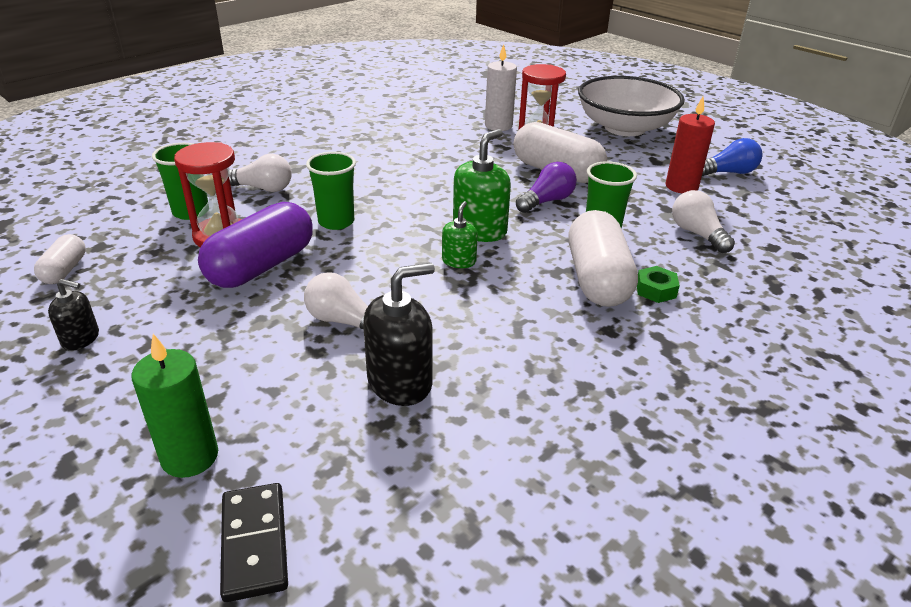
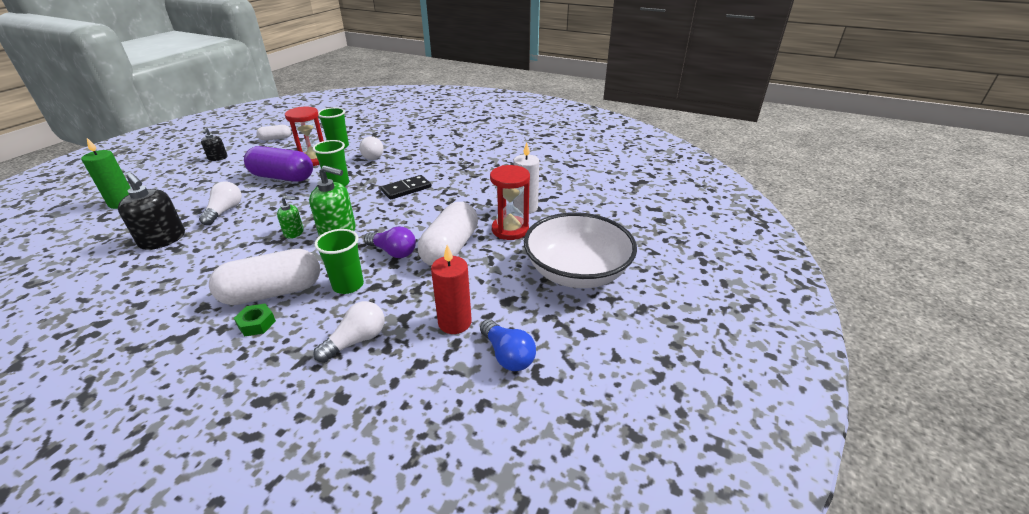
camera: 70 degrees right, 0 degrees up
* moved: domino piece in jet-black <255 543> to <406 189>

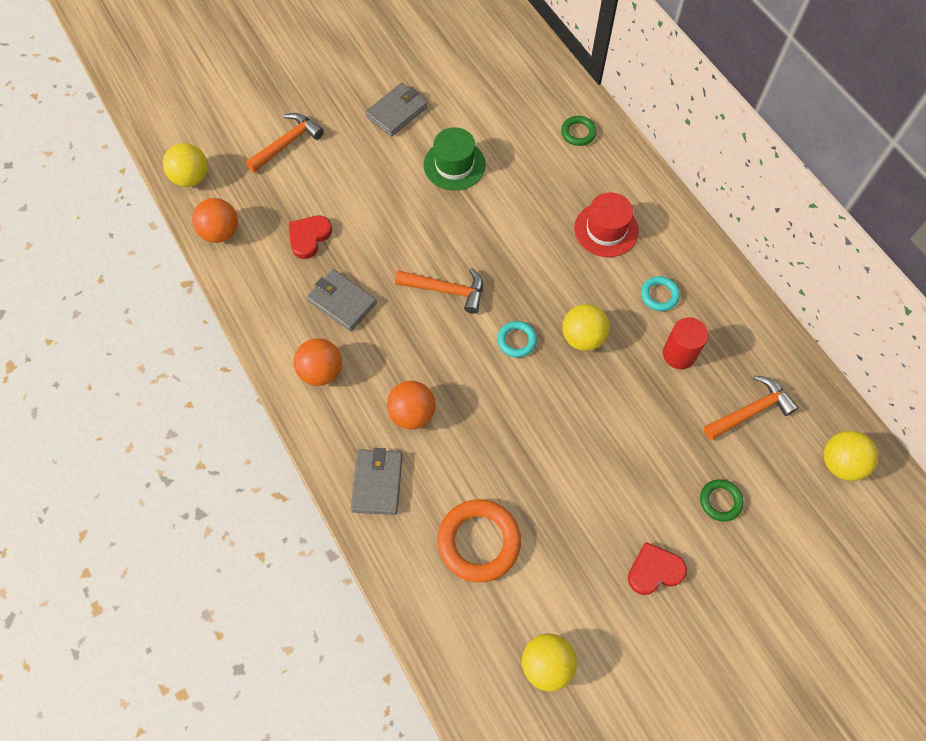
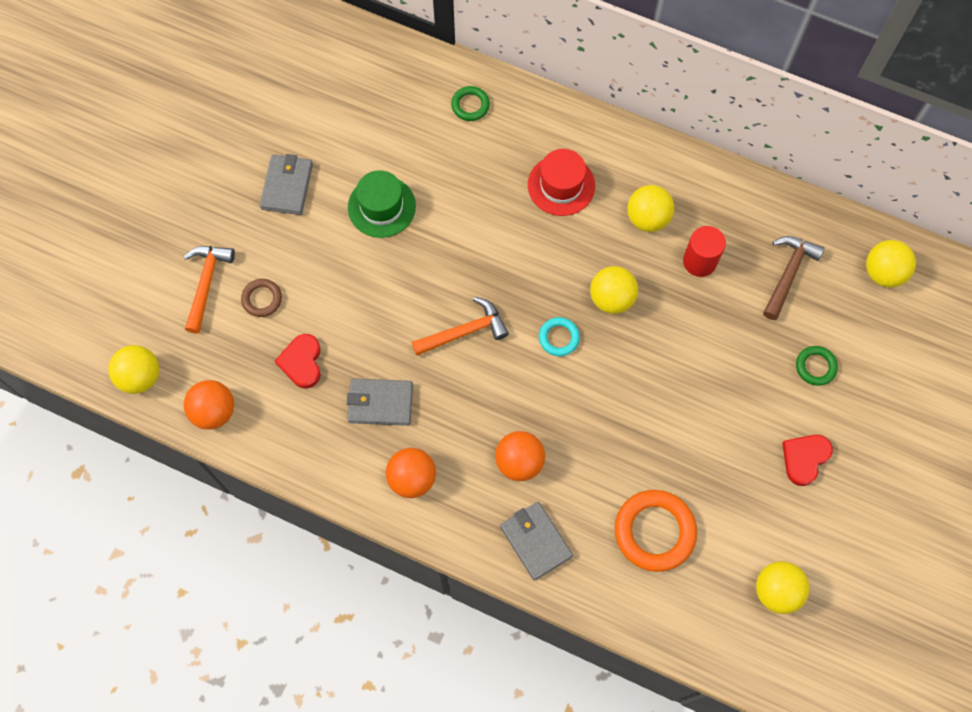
camera: 35 degrees left, 5 degrees up
* replaced: hoop in turquoise <659 295> to play ball in golden <647 218>
* recoloured: hammer in orange-coloured <751 411> to hammer in brown <788 274>
* added: hoop in brown <262 299>

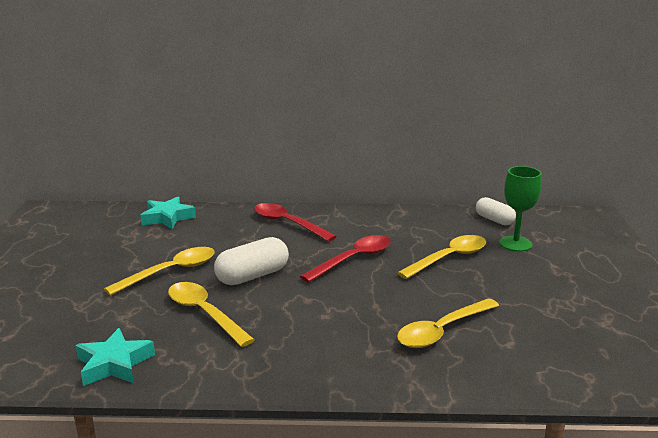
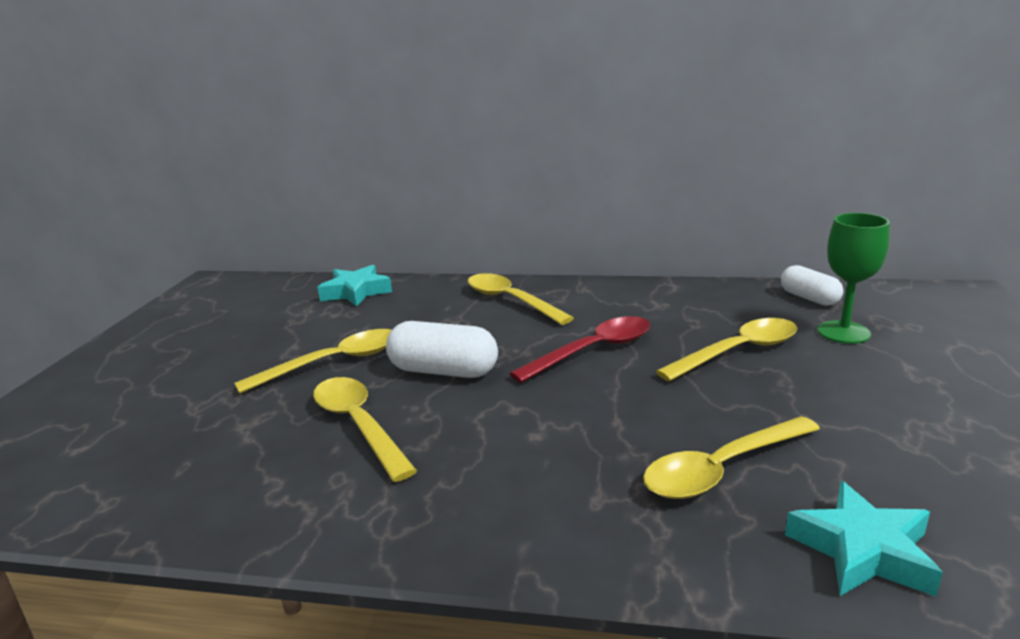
camera: 10 degrees right, 0 degrees up
* recoloured: tablespoon in crimson <287 223> to tablespoon in golden <510 301>
* turned: capsule in white <252 276> = <443 371> 45 degrees clockwise
* moved: star in turquoise <114 364> to <863 550>

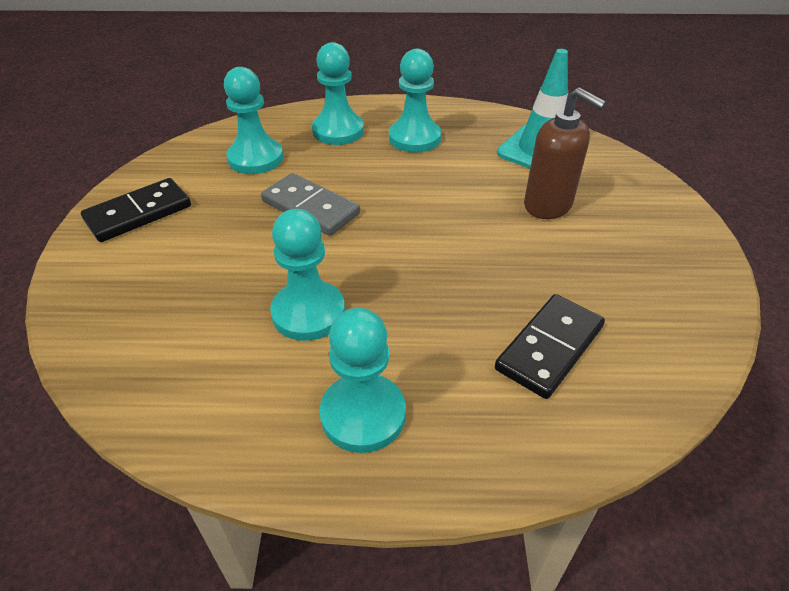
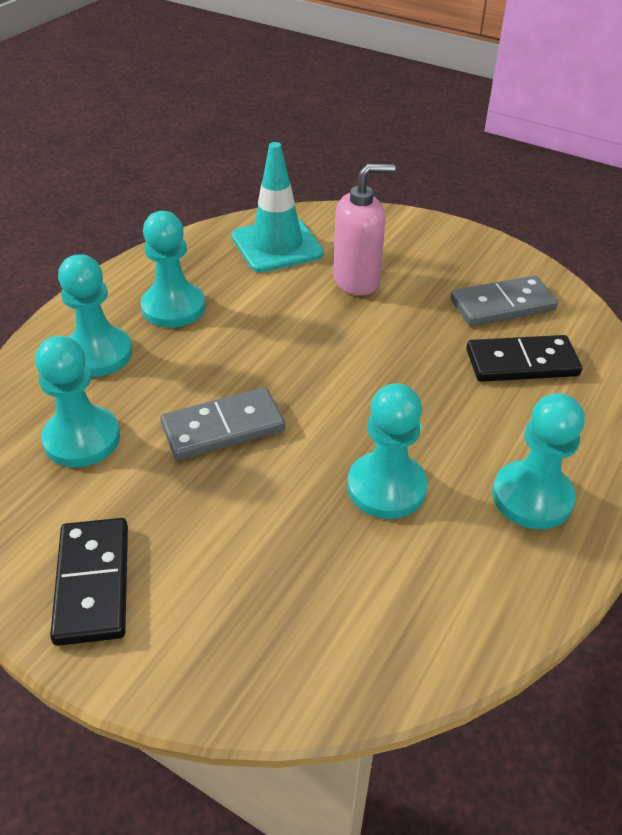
camera: 60 degrees left, 0 degrees up
* recoloured: pump bottle in brown <548 205> to pump bottle in rosy <357 280>
* turned: domino piece in jet-black <549 348> = <521 362> 75 degrees counterclockwise
* added: domino piece in ash-grey <502 305>

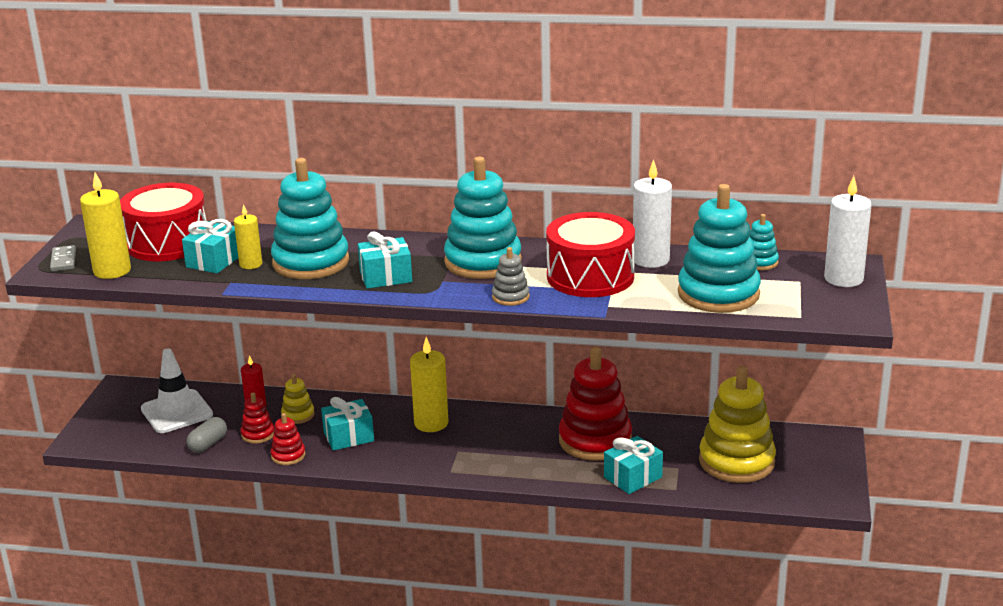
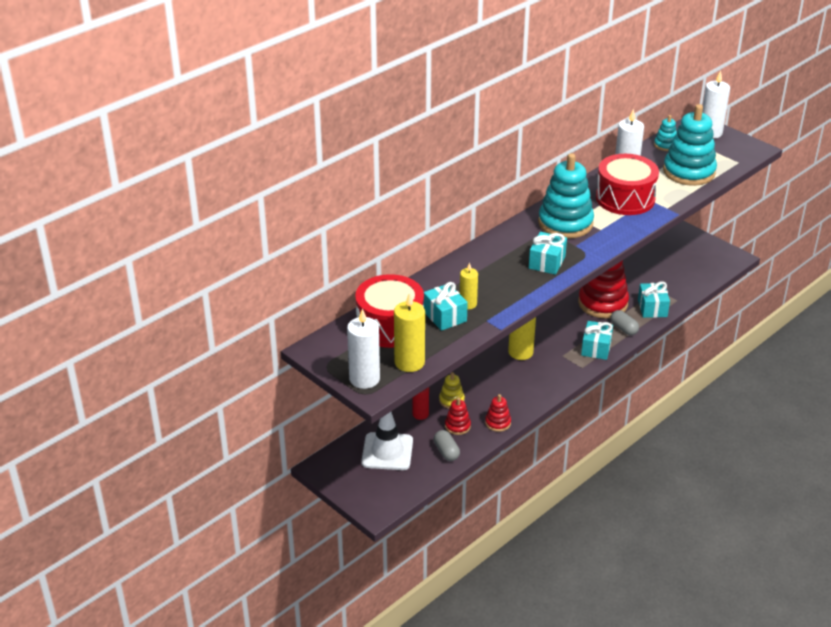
camera: 55 degrees left, 10 degrees up
* removed: stacking toy in turquoise <311 262>
* replaced: domino piece in ash-grey <63 260> to pillar candle in white <364 379>
* removed: stacking toy in ash-grey <510 297>
* removed: stacking toy in golden <736 461>
* moved: gift in turquoise <348 437> to <596 348>
* added: capsule in ash-grey <623 329>

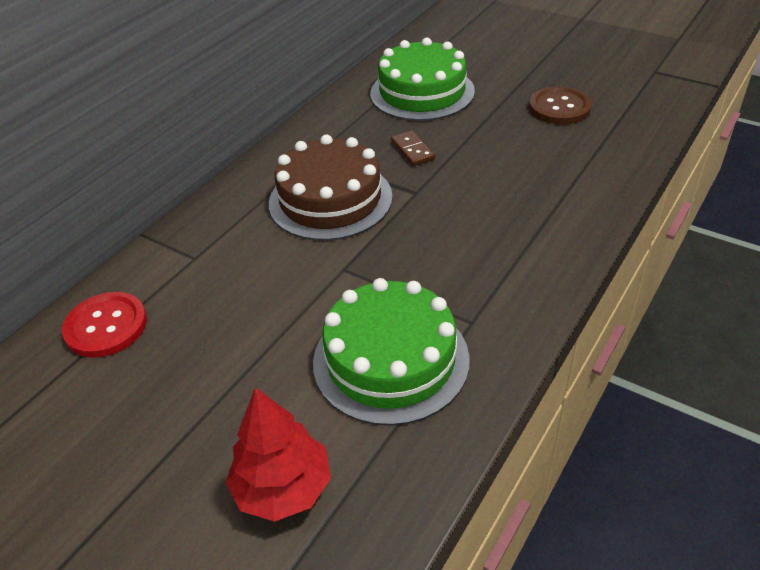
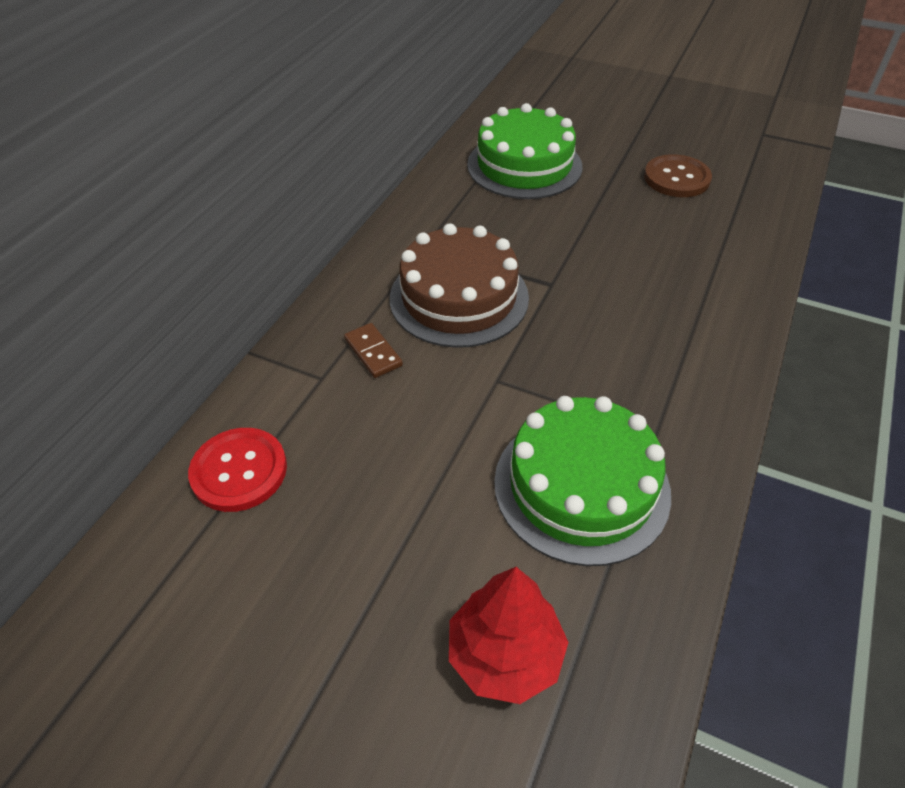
camera: 10 degrees left, 5 degrees up
* moved: domino piece in brown <412 150> to <373 352>

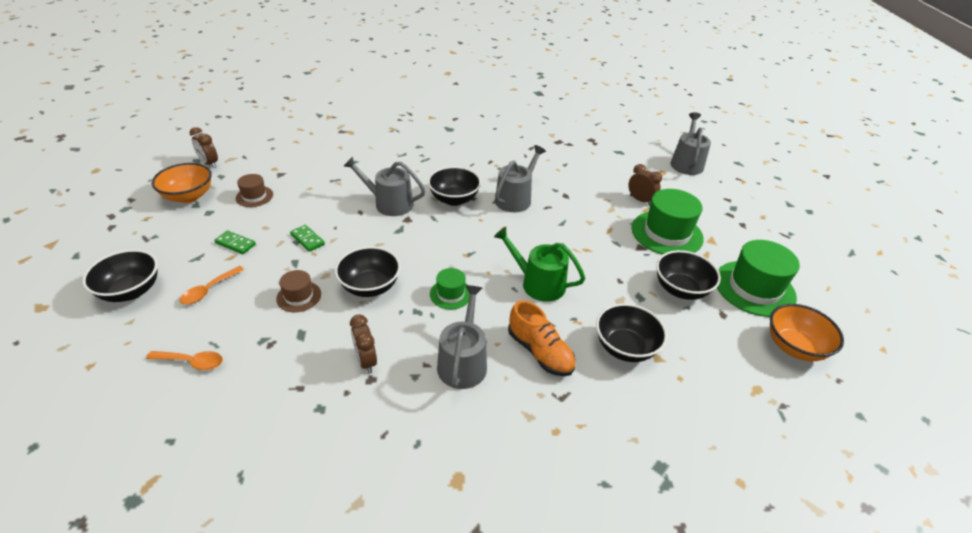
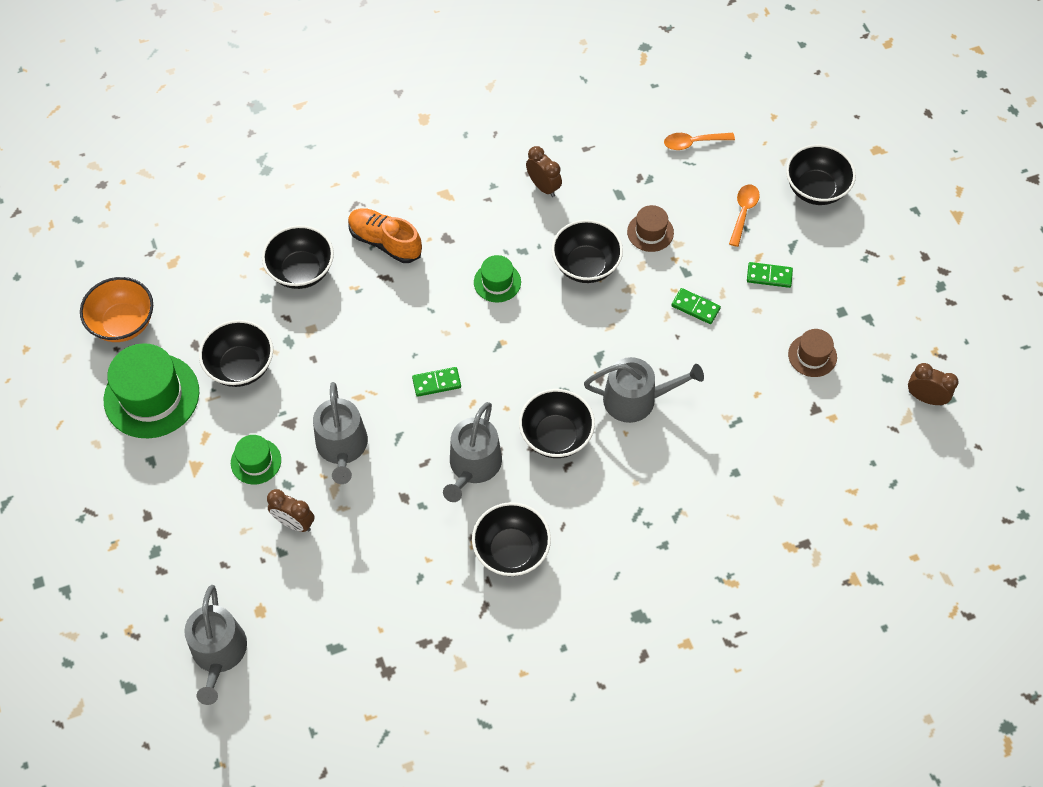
camera: 165 degrees right, 20 degrees up
* removed: serving bowl in orange-coloured <189 196>
* resized: top hat in green <666 233> = <256 461> x0.52
* removed: sprinkling can in green <538 283>
* moved: sprinkling can in ash-grey <463 362> to <342 447>
* added: domino piece in green <436 383>
* added: serving bowl in jet-black <511 551>

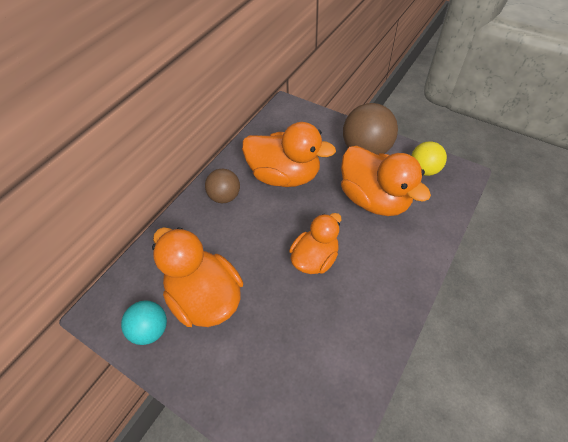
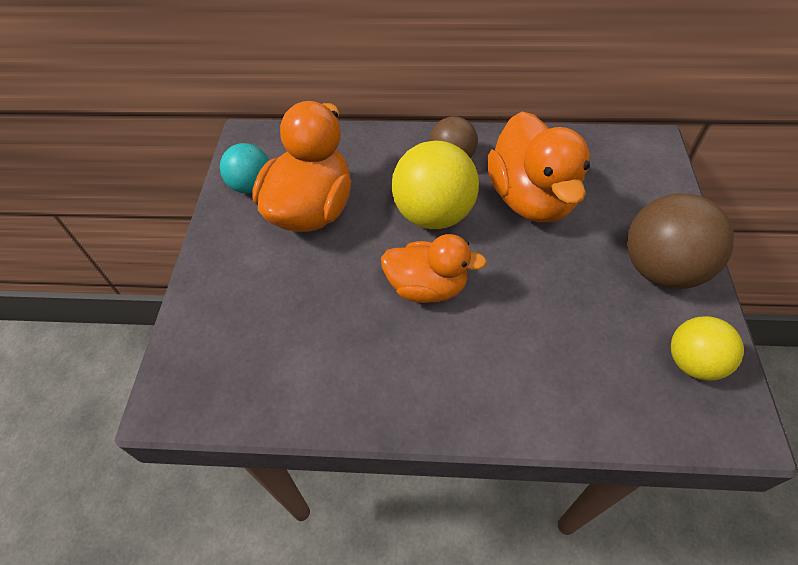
camera: 60 degrees right, 0 degrees up
* removed: duck in orange-coloured <374 199>
* added: play ball in golden <433 214>

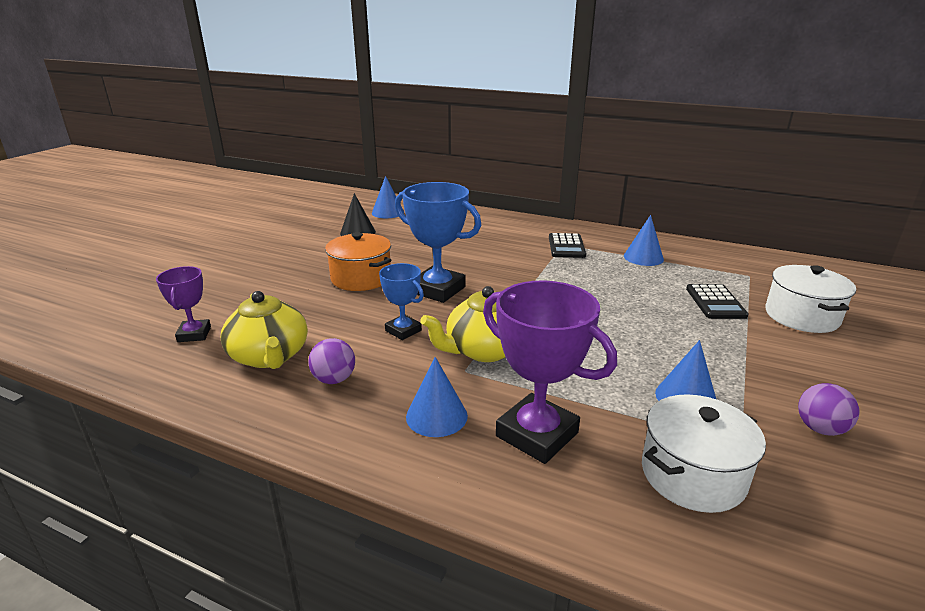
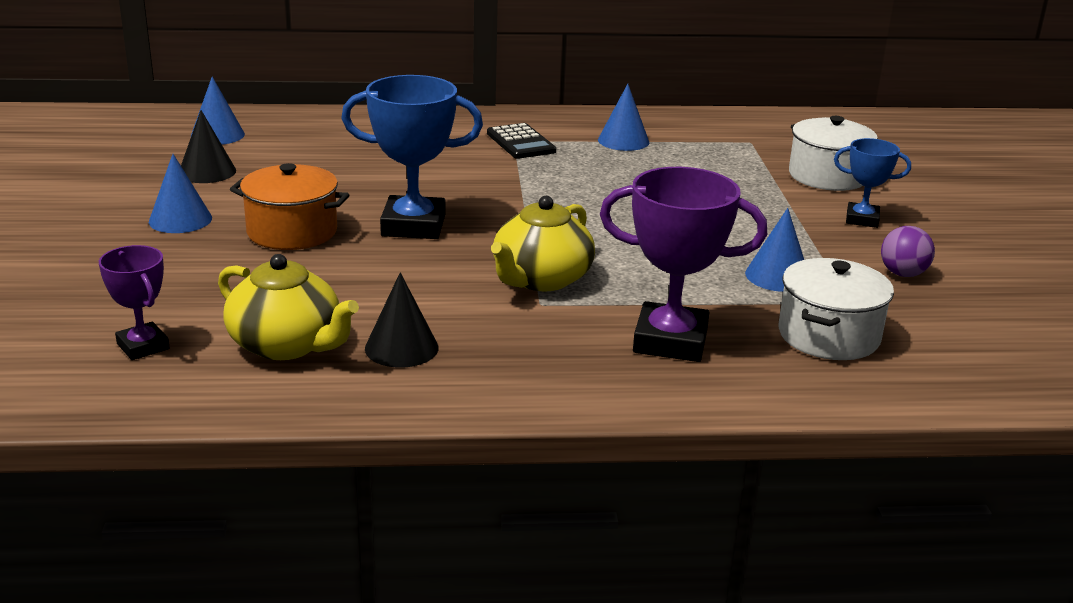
camera: 30 degrees left, 0 degrees up
* moved: award cup in royal blue <403 330> to <862 219>
* removed: calculator in jet-black <715 302>
* replaced: play ball in violet <334 379> to cone shape in jet-black <401 348>
* moved: cone shape in royal blue <436 416> to <180 219>

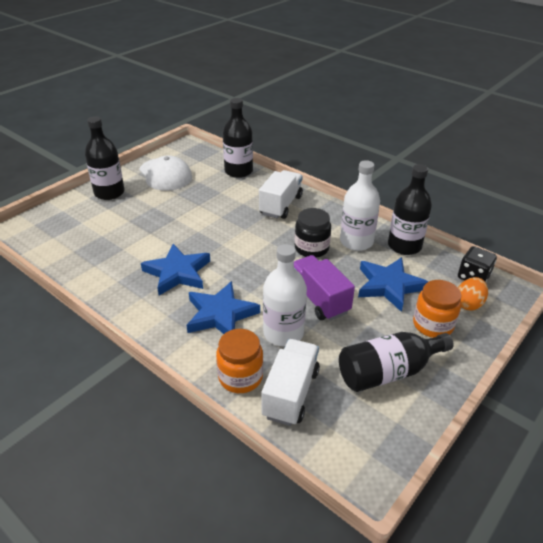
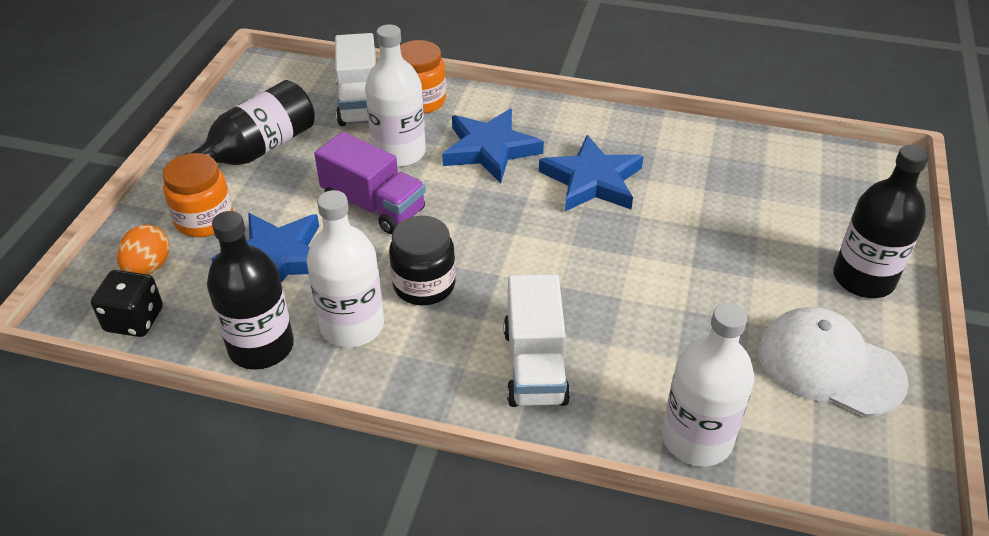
camera: 155 degrees right, 5 degrees up
* recoloured: flask in jet-black <238 171> to flask in white <697 438>

